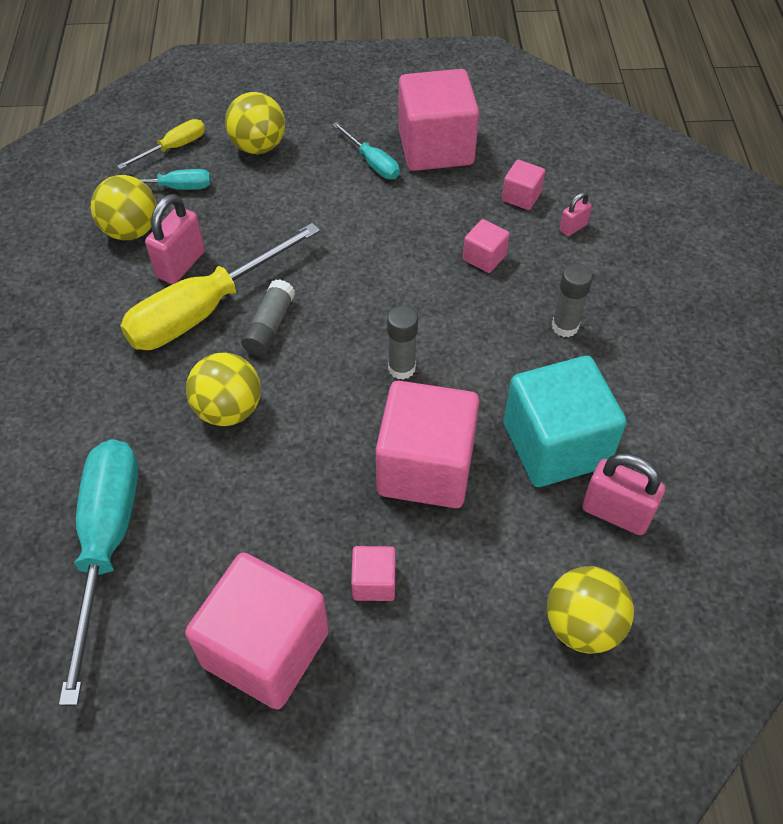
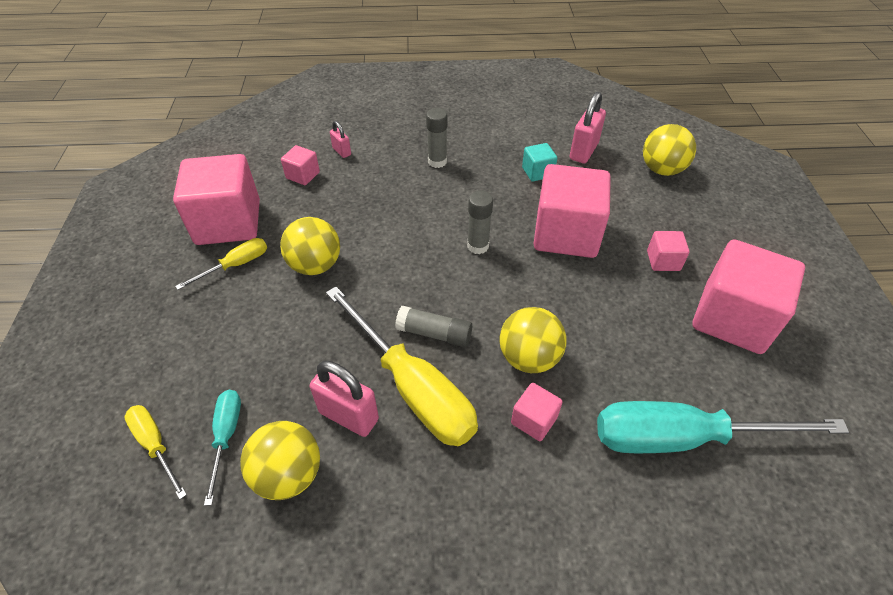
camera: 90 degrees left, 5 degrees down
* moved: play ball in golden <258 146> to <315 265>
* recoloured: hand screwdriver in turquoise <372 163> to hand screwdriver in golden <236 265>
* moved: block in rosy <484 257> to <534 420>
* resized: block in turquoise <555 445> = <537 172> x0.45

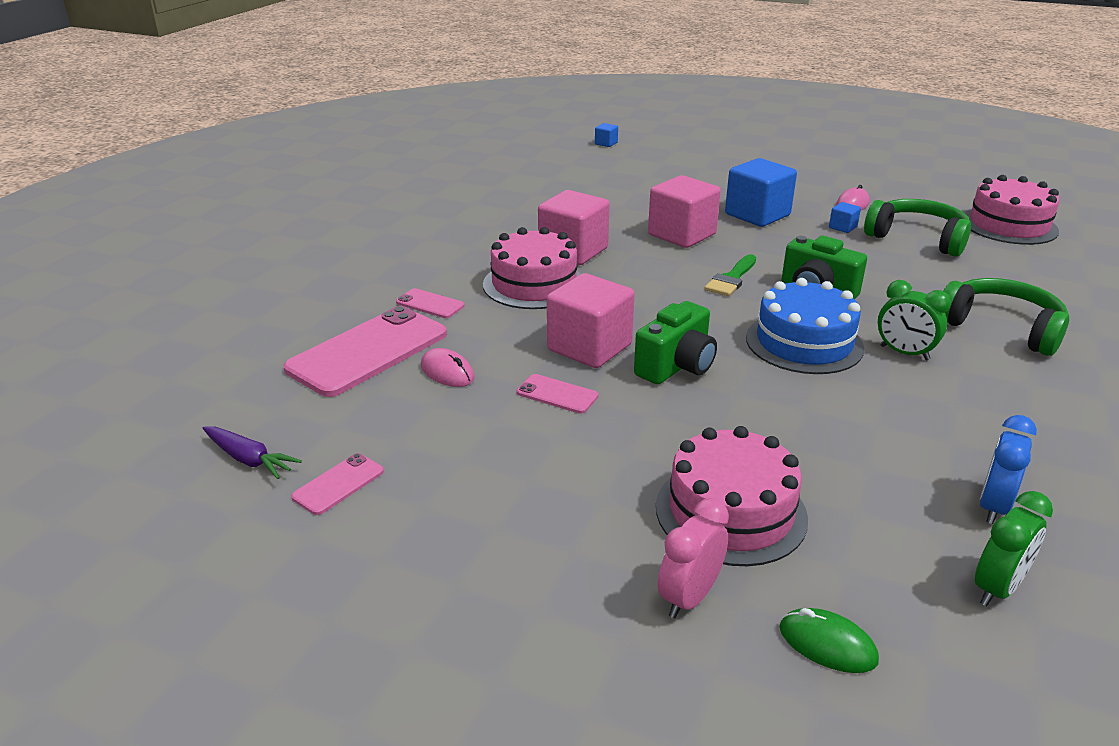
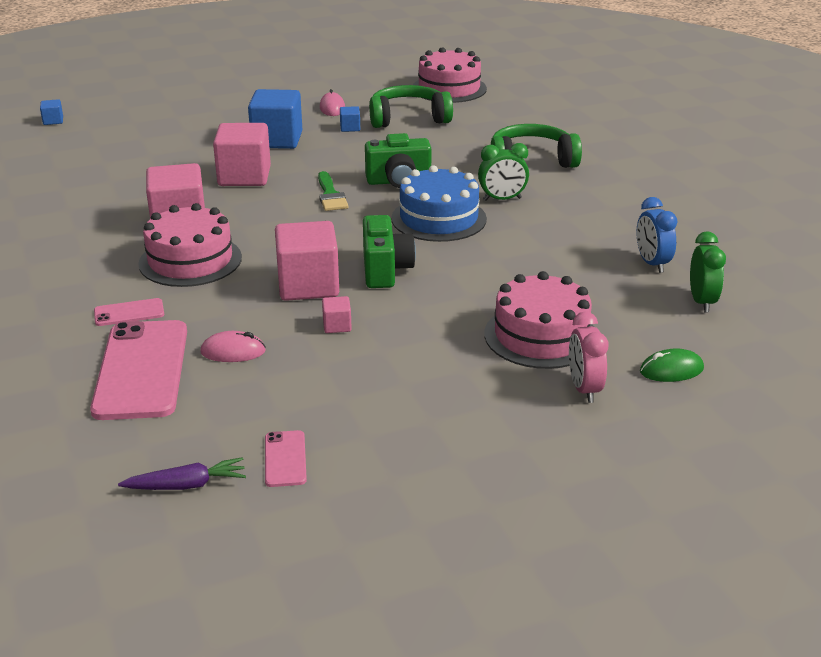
camera: 45 degrees left, 0 degrees up
* replaced: smartphone in rosy <557 394> to block in rosy <337 326>

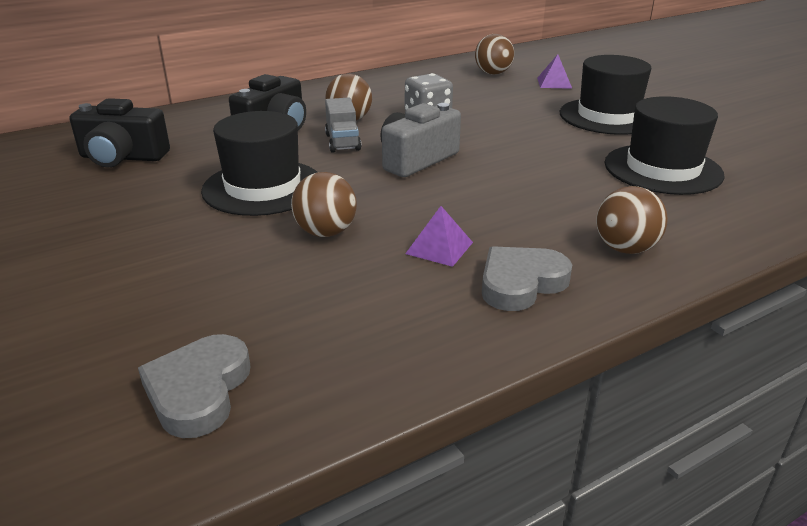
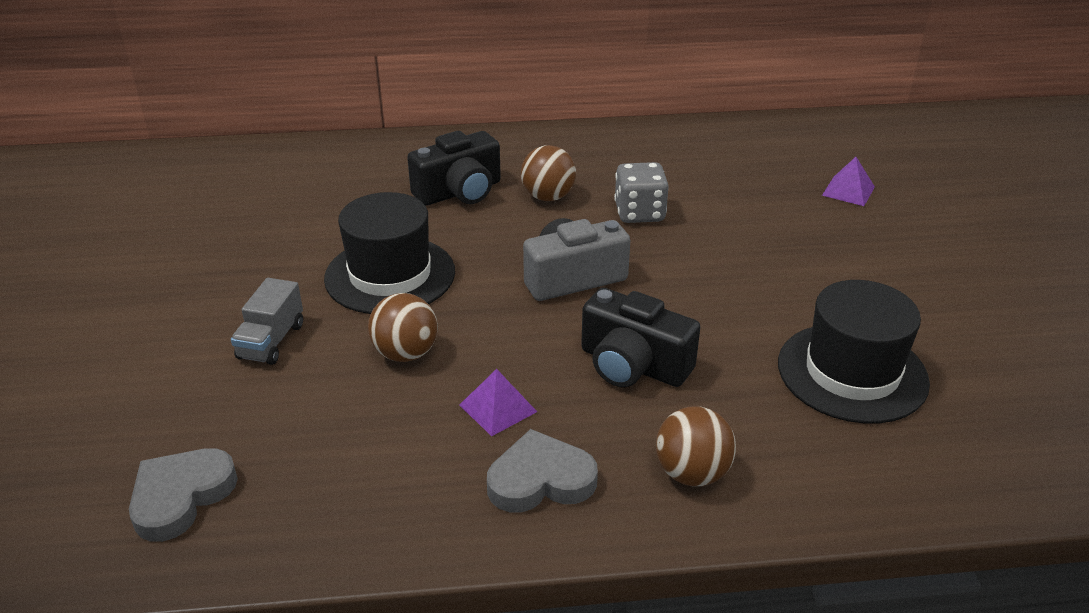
camera: 25 degrees right, 5 degrees up
* removed: play ball in brown <493 73>
* removed: top hat in jet-black <608 116>
* moved: compact camera in jet-black <122 157> to <633 365>
* moved: lorry in ash-grey <343 142> to <271 341>

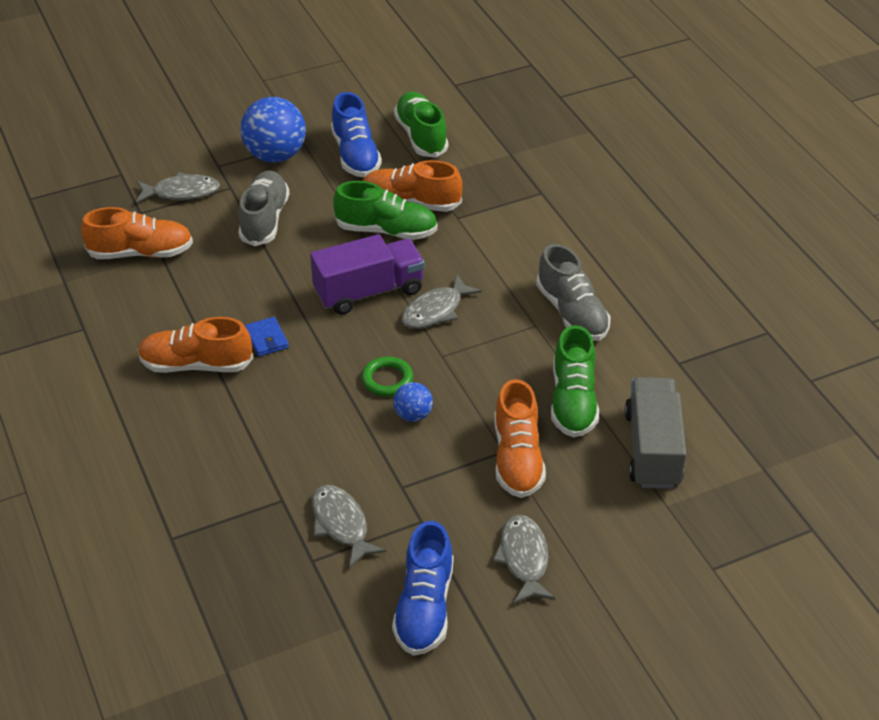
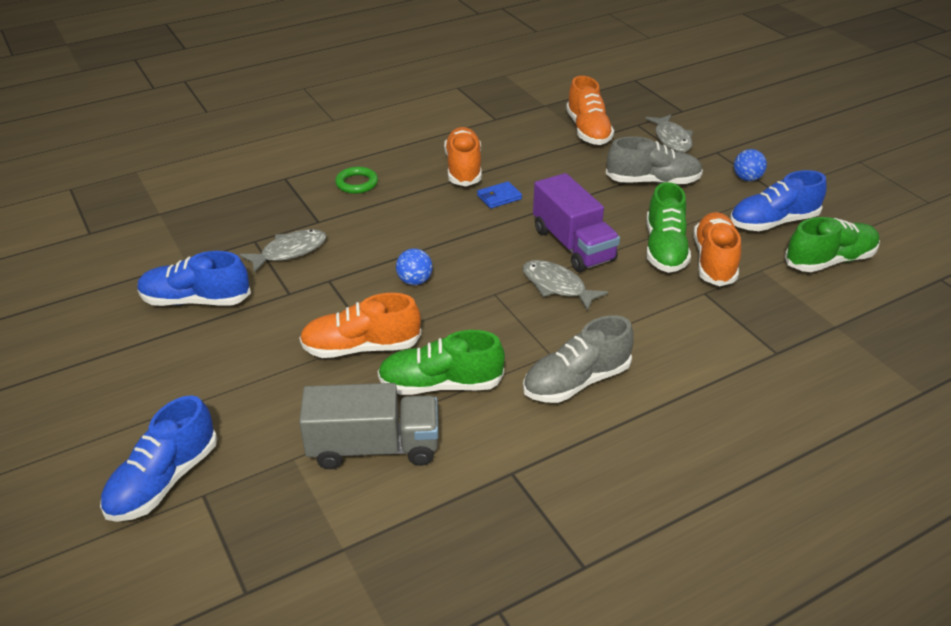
camera: 85 degrees right, 5 degrees down
* resized: play ball in royal blue <275 155> = <747 178> x0.51
* moved: hoop in green <387 380> to <357 183>
* removed: fish in ash-grey <524 558>
* added: shoe in royal blue <164 480>

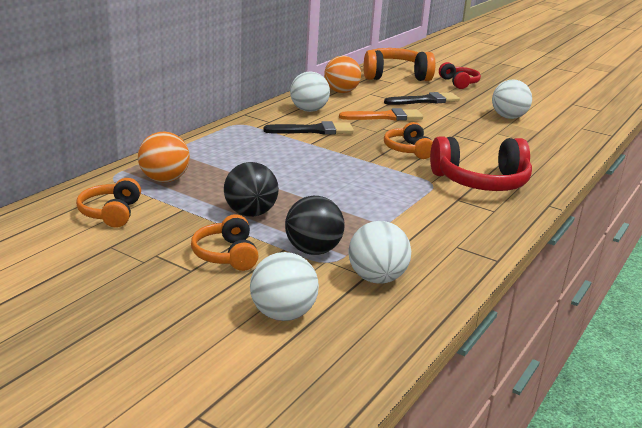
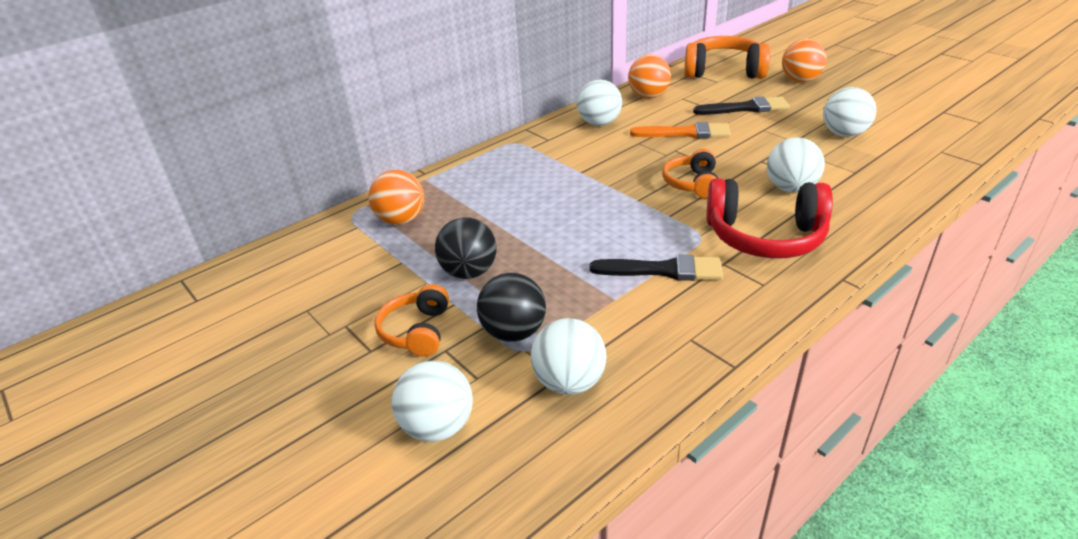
camera: 20 degrees right, 10 degrees up
* replaced: headset in crimson <459 83> to play ball in orange-coloured <800 80>
* moved: paintbrush in jet-black <314 130> to <663 270>
* removed: headset in orange-coloured <111 213>
* added: play ball in white <790 188>

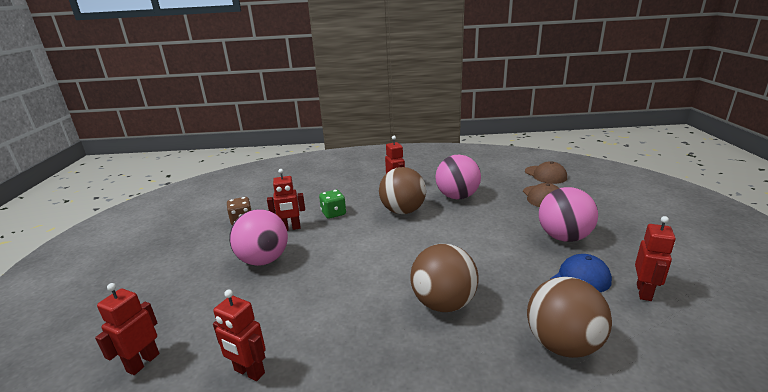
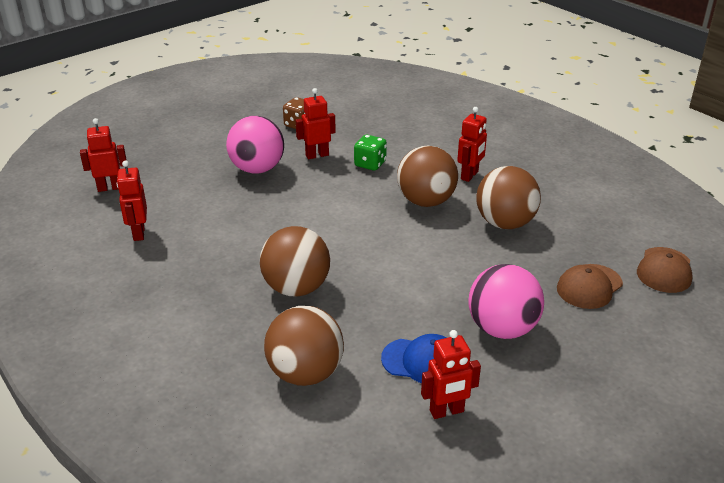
camera: 50 degrees right, 10 degrees up
* recoloured: play ball in rosy <457 197> to play ball in brown <505 223>
* turned: robot in crimson <290 228> = <317 155> 120 degrees clockwise

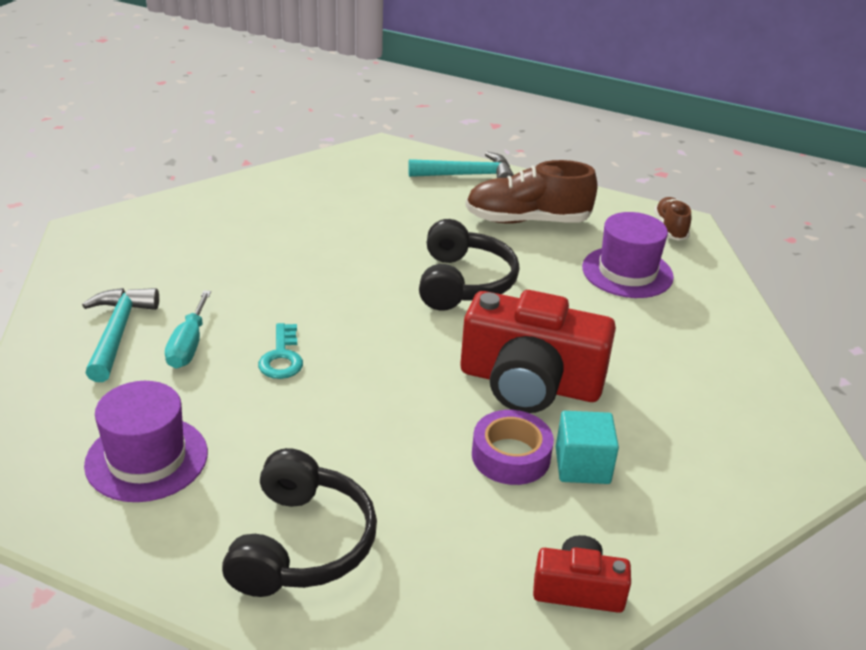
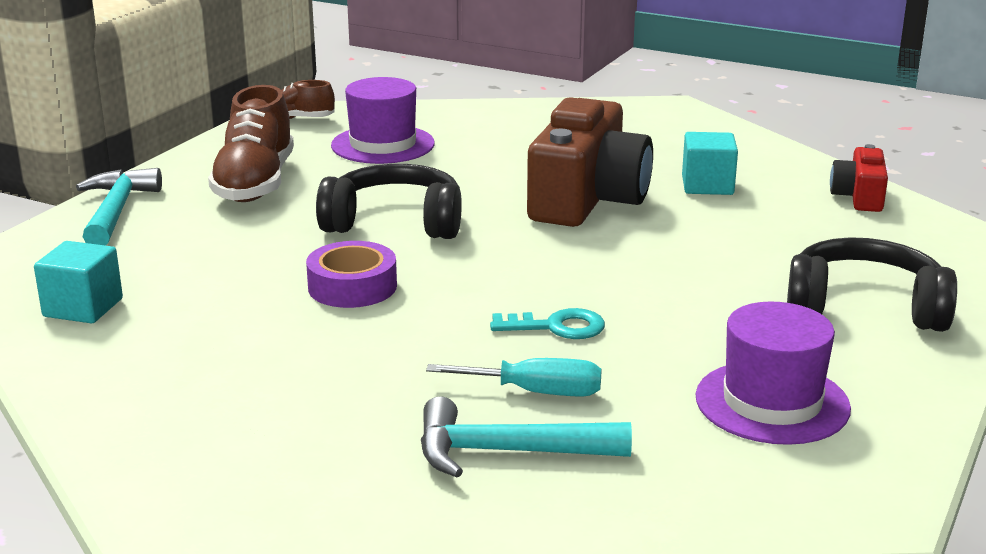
camera: 85 degrees left, 10 degrees down
* recoloured: compact camera in crimson <530 383> to compact camera in brown <587 199>
* moved: tape in violet <511 456> to <352 287>
* added: block in turquoise <83 308>

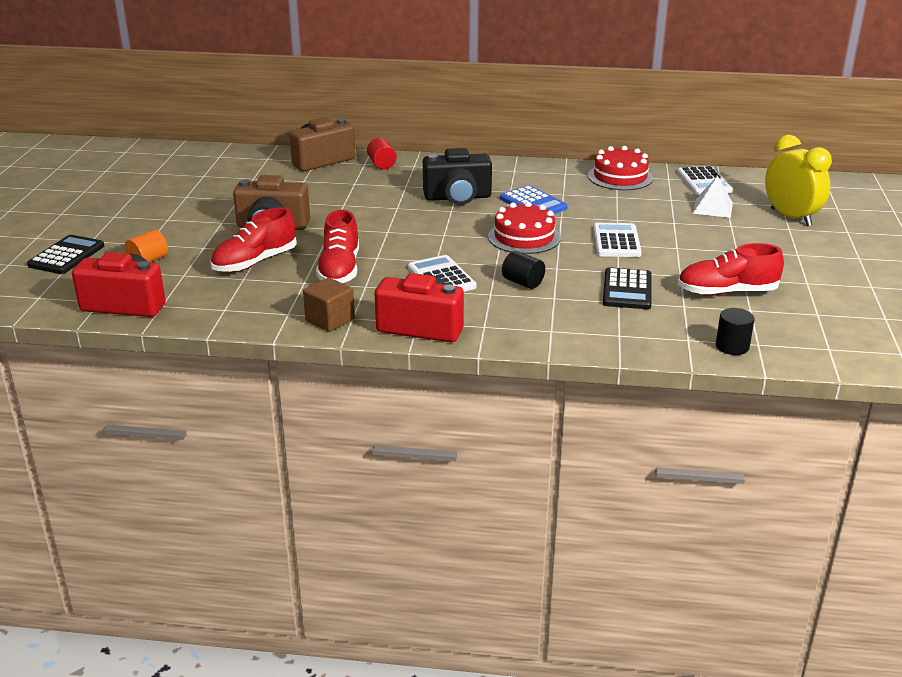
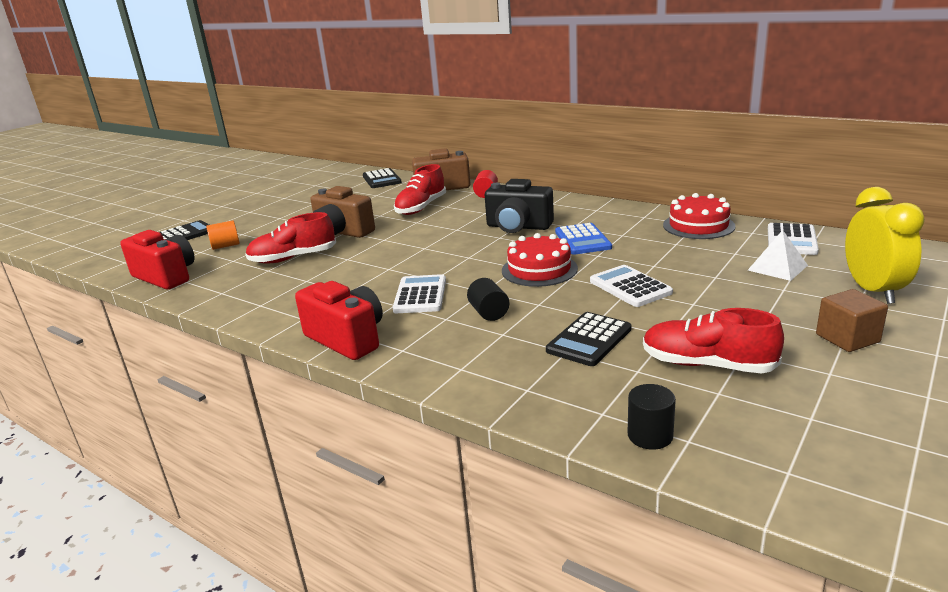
camera: 30 degrees right, 5 degrees down
* moved: shoe in crimson <339 270> to <421 207>
* turned: calculator in white <616 241> = <630 287> 60 degrees counterclockwise
* moved: block in brown <330 320> to <847 338>
* added: calculator in jet-black <382 179>

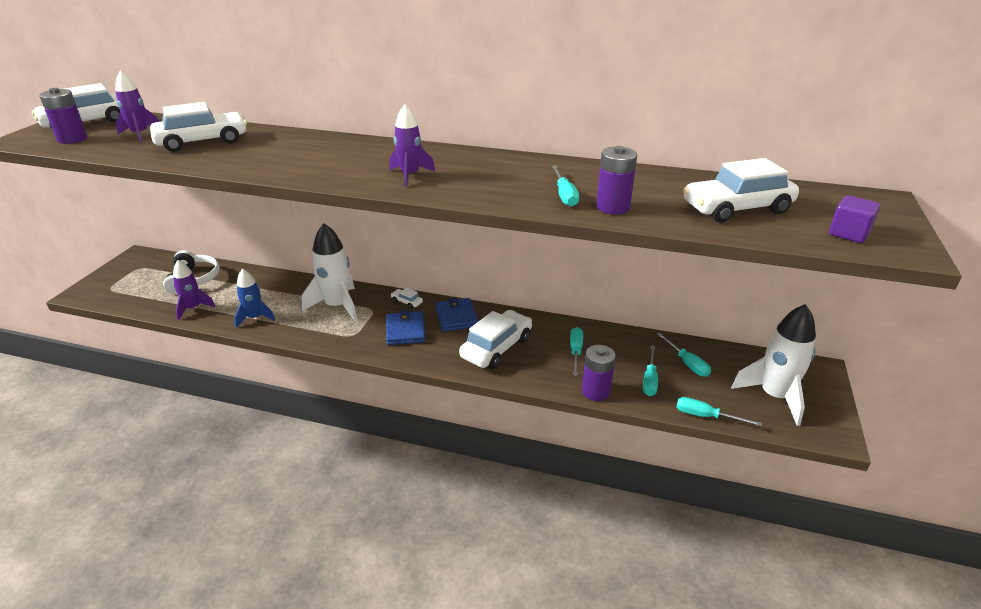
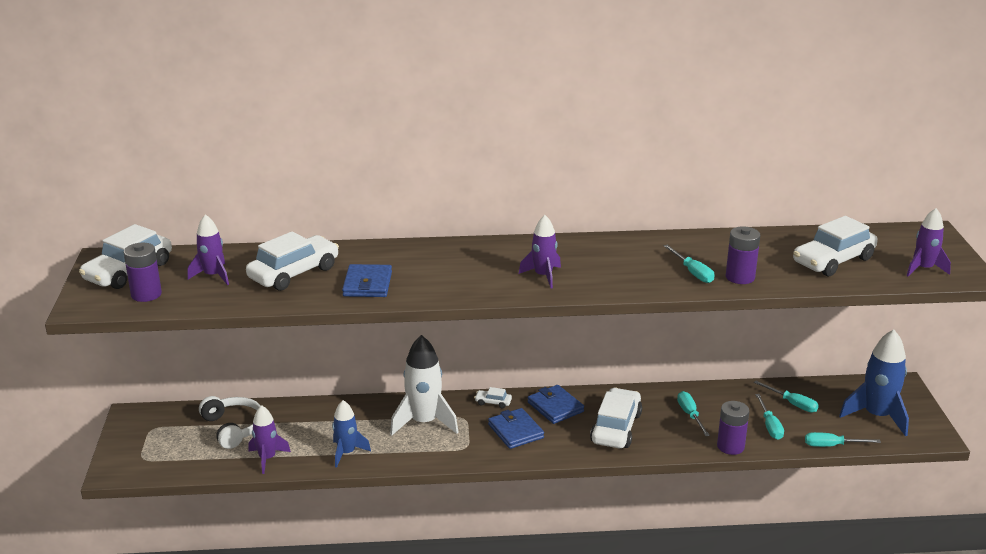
camera: 20 degrees left, 5 degrees down
* replaced: block in violet <848 233> to spaceship in violet <923 269>
* recoloured: spaceship in white <774 396> to spaceship in royal blue <877 416>
* added: billfold in royal blue <367 284>

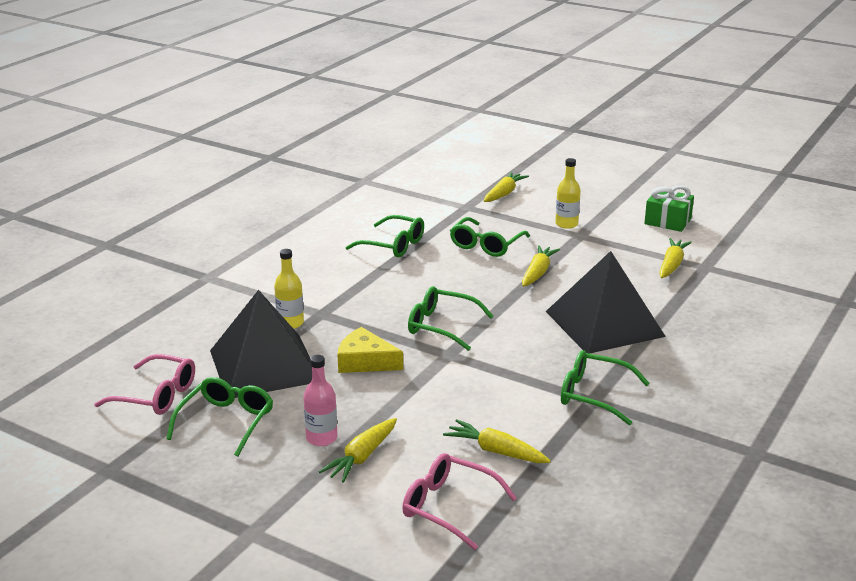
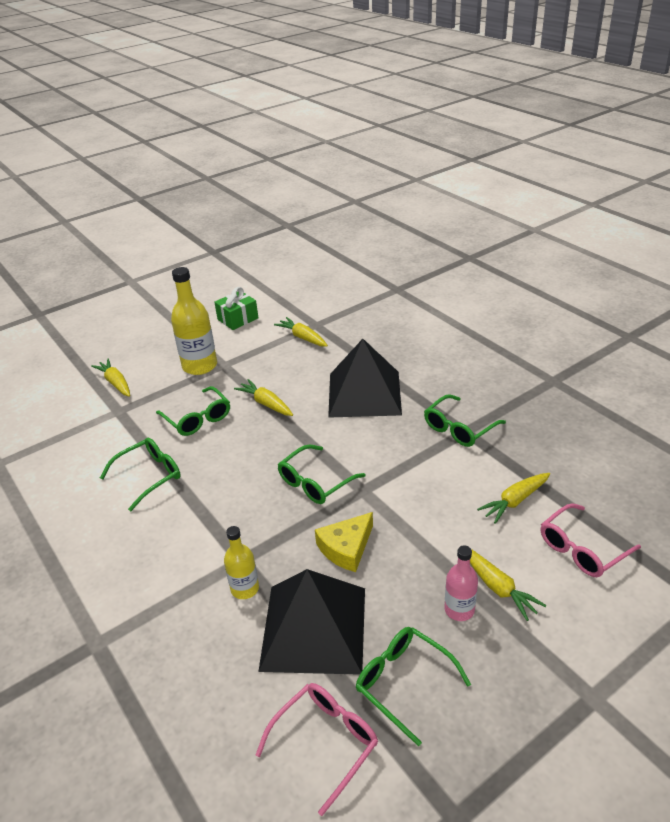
camera: 65 degrees left, 10 degrees up
* resized: flask in golden <566 224> = <200 366> x1.74

